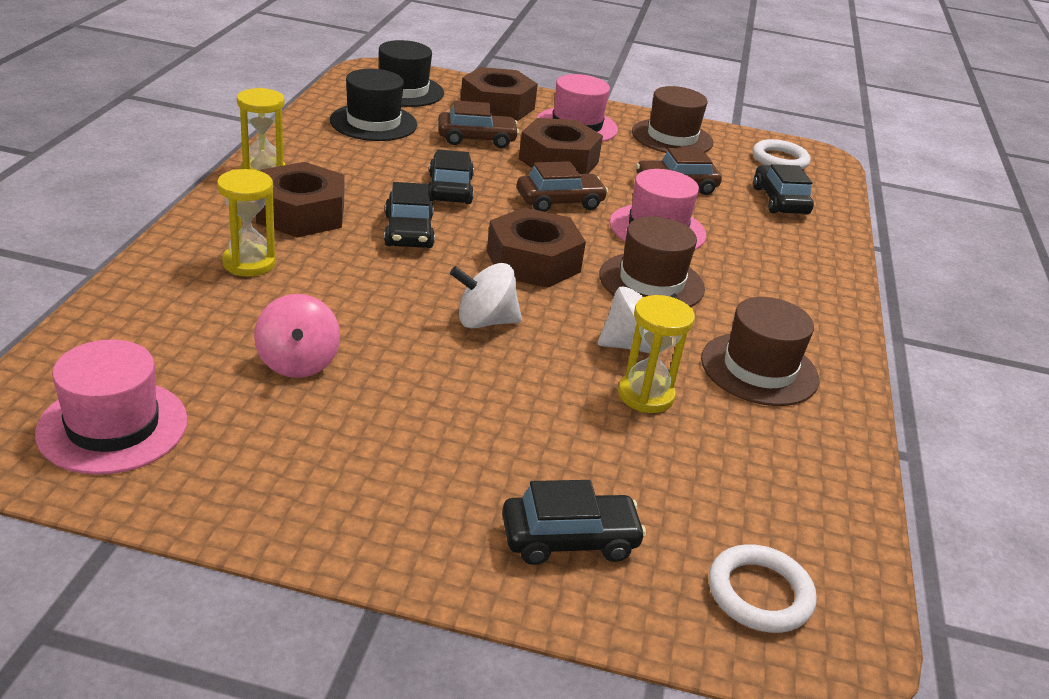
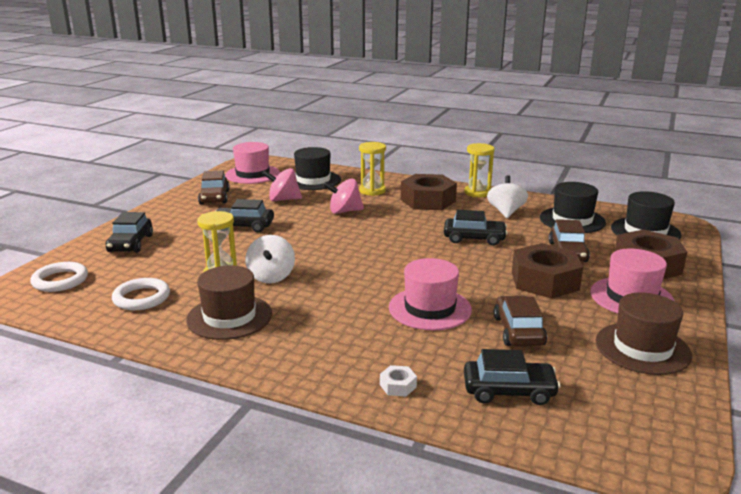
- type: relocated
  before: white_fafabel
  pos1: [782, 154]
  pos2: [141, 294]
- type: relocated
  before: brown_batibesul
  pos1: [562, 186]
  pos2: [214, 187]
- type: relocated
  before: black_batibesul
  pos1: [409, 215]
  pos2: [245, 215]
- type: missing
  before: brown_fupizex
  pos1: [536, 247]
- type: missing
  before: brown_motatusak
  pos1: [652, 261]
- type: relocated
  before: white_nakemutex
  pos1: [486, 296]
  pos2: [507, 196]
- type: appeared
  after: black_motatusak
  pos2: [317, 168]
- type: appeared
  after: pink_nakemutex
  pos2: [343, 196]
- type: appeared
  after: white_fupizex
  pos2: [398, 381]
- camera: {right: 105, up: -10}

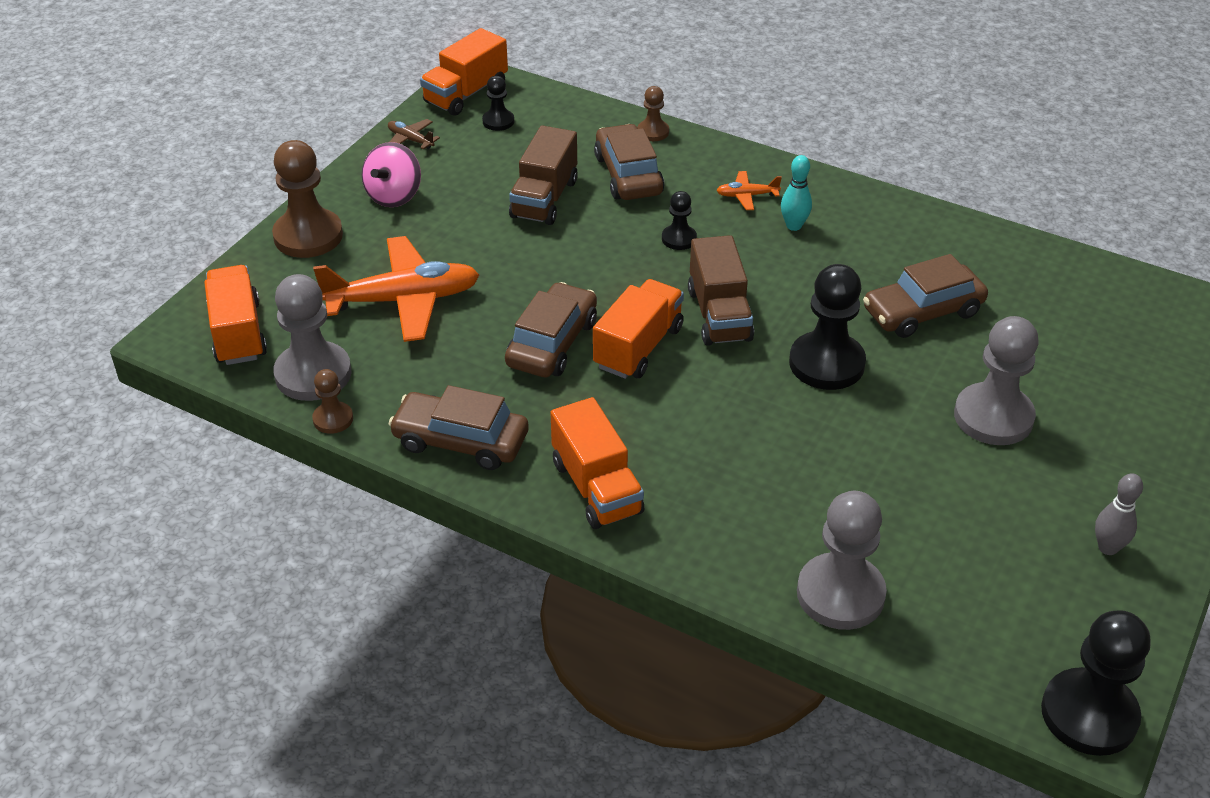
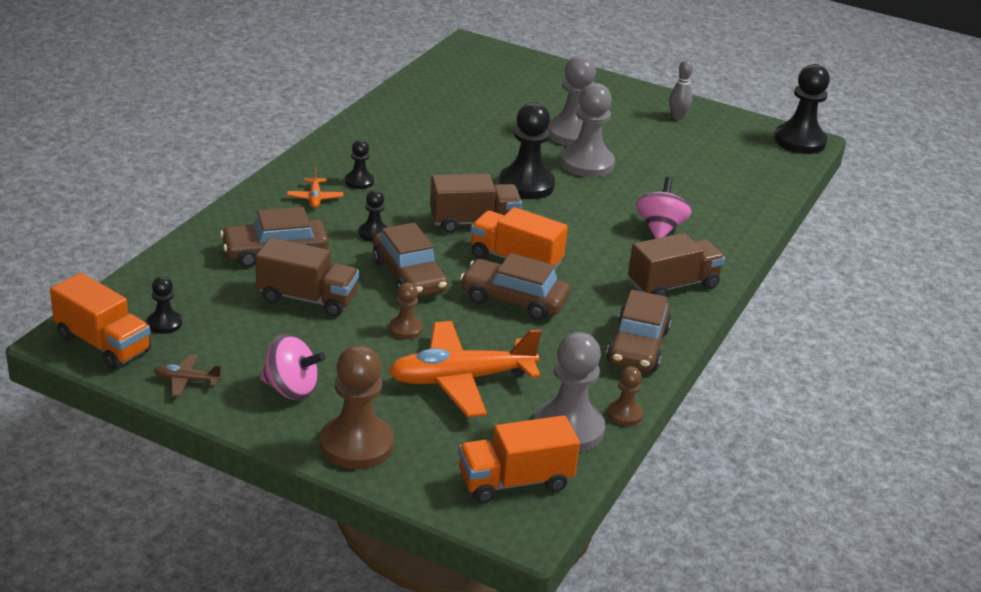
- type: relocated
  before: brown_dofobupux
  pos1: [653, 113]
  pos2: [406, 311]
- type: spun
  before: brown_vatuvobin
  pos1: [414, 134]
  pos2: [188, 375]
  turn: 60
- type: exchanged
  before: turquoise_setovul
  after: black_dofobupux
  pos1: [796, 193]
  pos2: [359, 164]
- type: spun
  before: orange_vatuvobin
  pos1: [396, 289]
  pos2: [465, 369]
  turn: -90
- type: relocated
  before: brown_batibesul
  pos1: [925, 296]
  pos2: [410, 260]
- type: colour
  before: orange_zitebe
  after: brown_zitebe
  pos1: [597, 463]
  pos2: [676, 265]
- type: relocated
  before: grey_dofobupux
  pos1: [842, 560]
  pos2: [587, 130]
- type: appeared
  after: pink_nakemutex
  pos2: [664, 208]
- camera: {right: -95, up: -10}

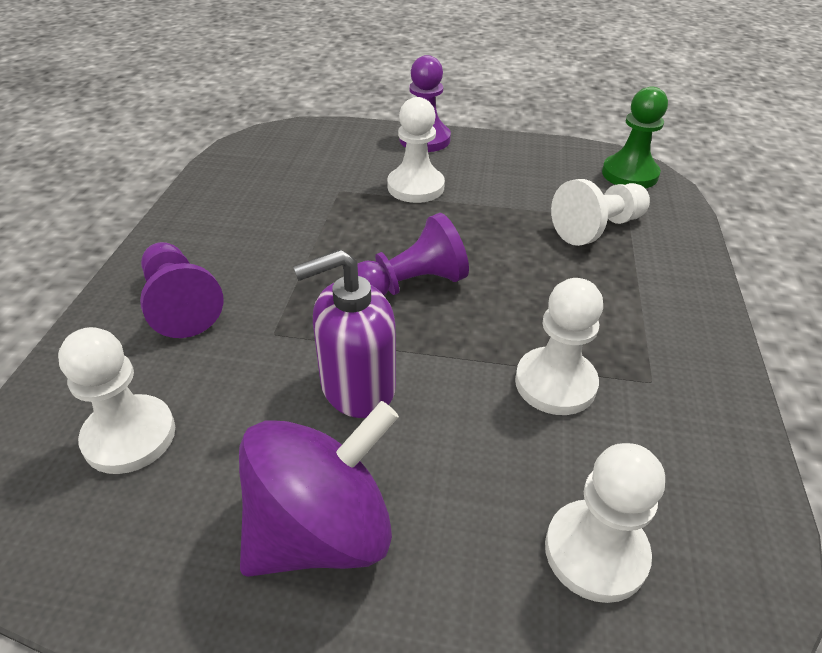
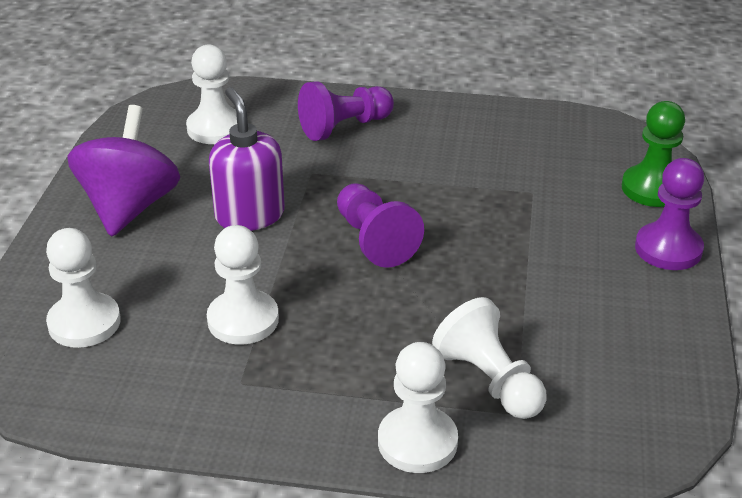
- type: relocated
  before: green_dofobupux
  pos1: [635, 137]
  pos2: [653, 154]
- type: relocated
  before: white_dofobupux
  pos1: [416, 150]
  pos2: [418, 407]
- type: spun
  before: purple_nakemutex
  pos1: [319, 489]
  pos2: [123, 171]
  turn: -135
- camera: {right: 90, up: -5}

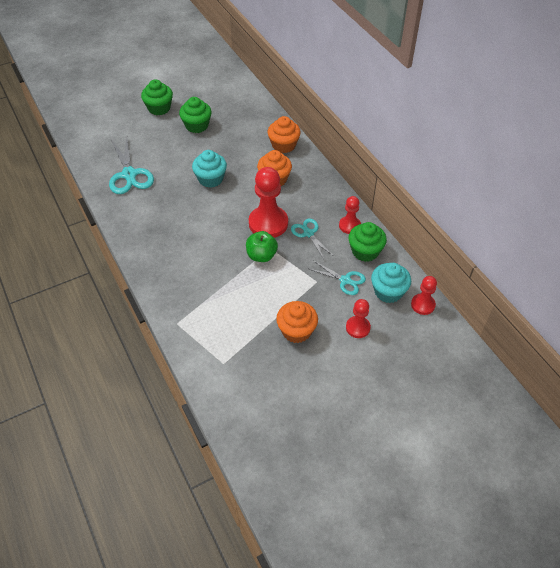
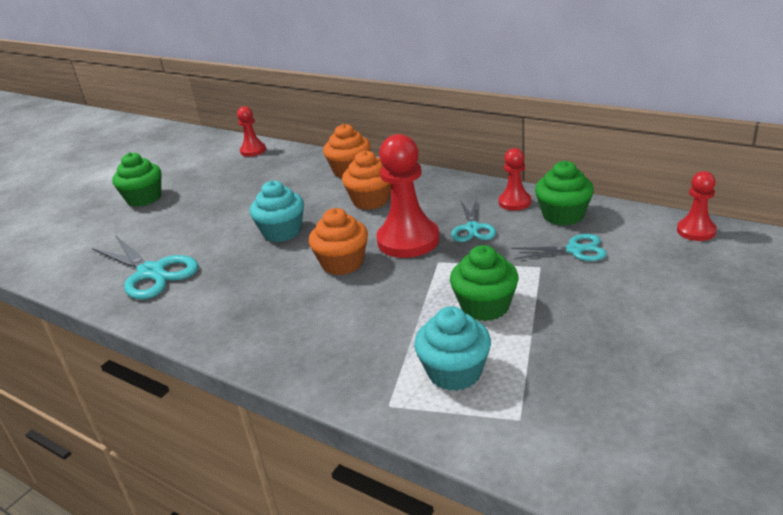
- type: relocated
  before: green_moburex
  pos1: [195, 115]
  pos2: [484, 283]
- type: spun
  before: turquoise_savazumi
  pos1: [311, 239]
  pos2: [473, 220]
  turn: -120
- type: missing
  before: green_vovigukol
  pos1: [262, 246]
- type: relocated
  before: turquoise_moburex
  pos1: [391, 283]
  pos2: [452, 348]
- type: relocated
  before: red_dofobupux
  pos1: [358, 318]
  pos2: [251, 131]
- type: relocated
  before: orange_moburex
  pos1: [297, 322]
  pos2: [338, 241]
- camera: {right: -25, up: -20}

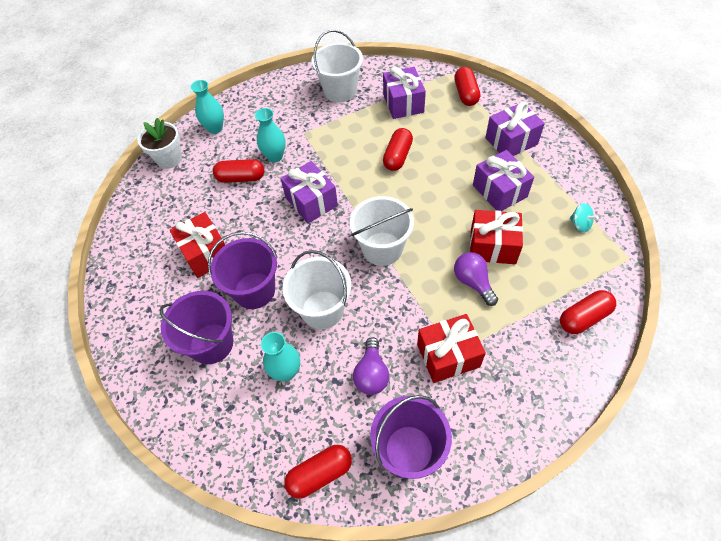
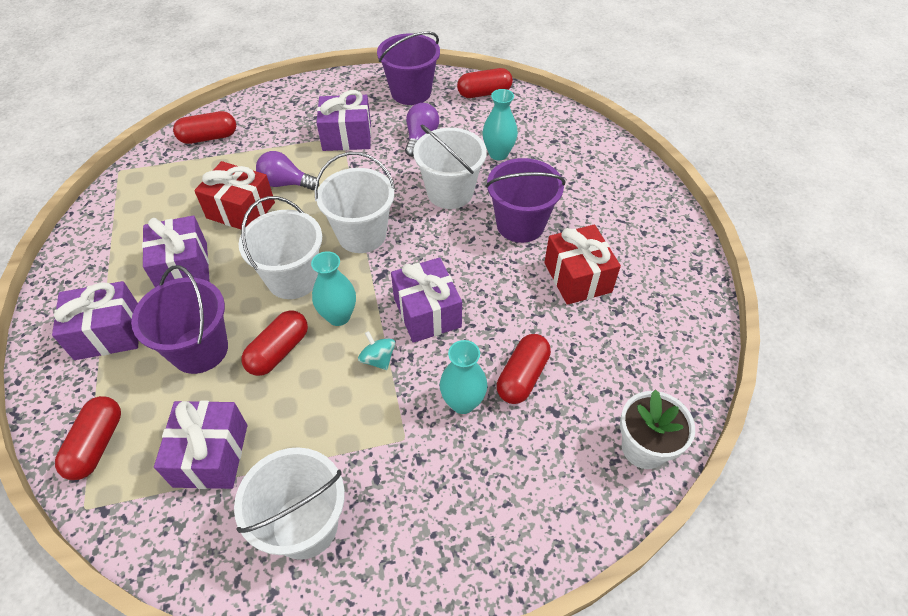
- type: relocated
  before: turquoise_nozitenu
  pos1: [207, 107]
  pos2: [333, 288]
- type: spun
  before: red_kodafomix
  pos1: [238, 171]
  pos2: [524, 369]
  turn: -75
- type: relocated
  before: turquoise_nakemutex
  pos1: [584, 218]
  pos2: [376, 350]
- type: spun
  before: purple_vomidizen
  pos1: [476, 279]
  pos2: [287, 170]
  turn: 120
- type: relocated
  before: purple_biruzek
  pos1: [196, 327]
  pos2: [179, 319]
- type: colour
  before: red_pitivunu
  after: purple_pitivunu
  pos1: [451, 348]
  pos2: [344, 120]
- type: appeared
  after: white_biruzek
  pos2: [280, 247]
- camera: {right: -170, up: -5}

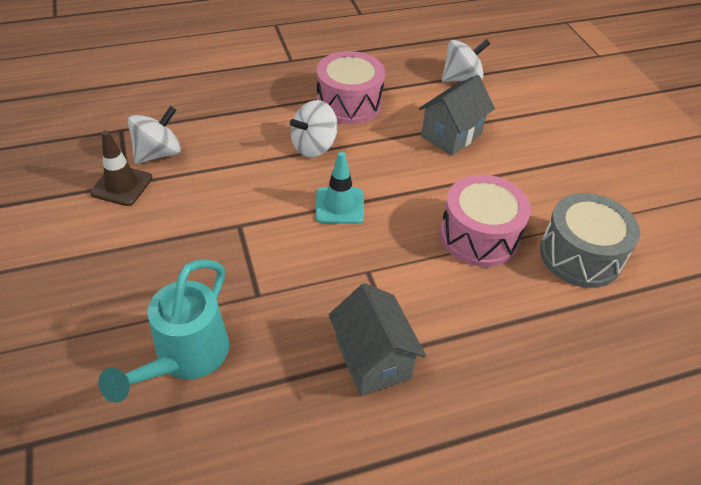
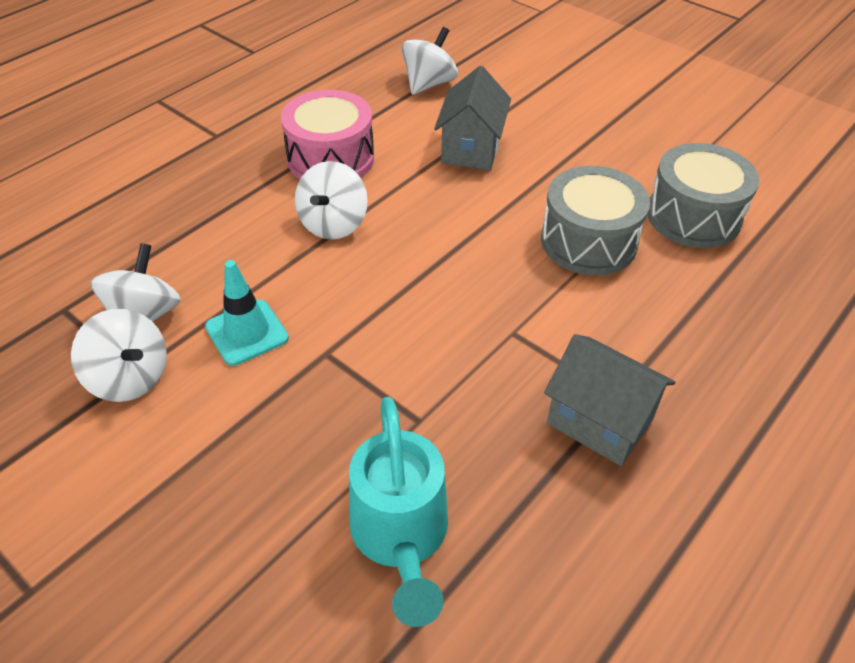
- type: exchanged
  before: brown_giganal
  after: white_nakemutex
  pos1: [121, 168]
  pos2: [119, 355]
- type: relocated
  before: turquoise_giganal
  pos1: [340, 187]
  pos2: [247, 313]
- type: colour
  before: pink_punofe
  after: grey_punofe
  pos1: [485, 220]
  pos2: [595, 220]
- camera: {right: -30, up: 0}

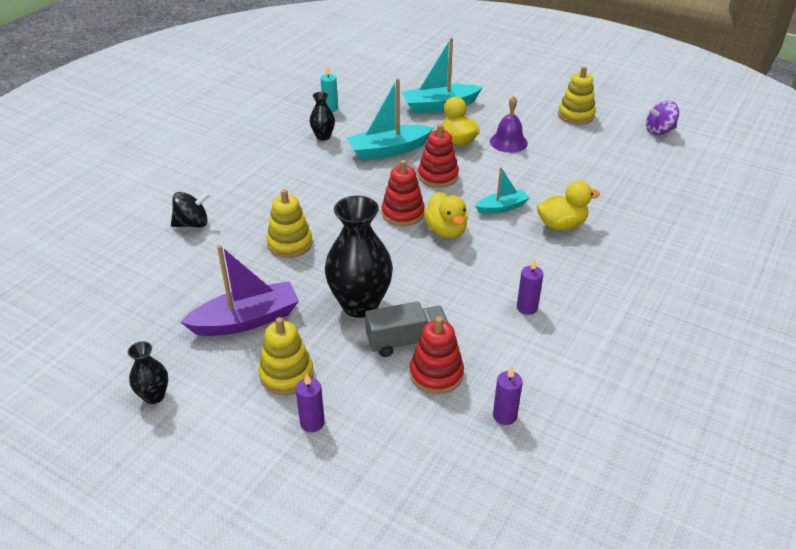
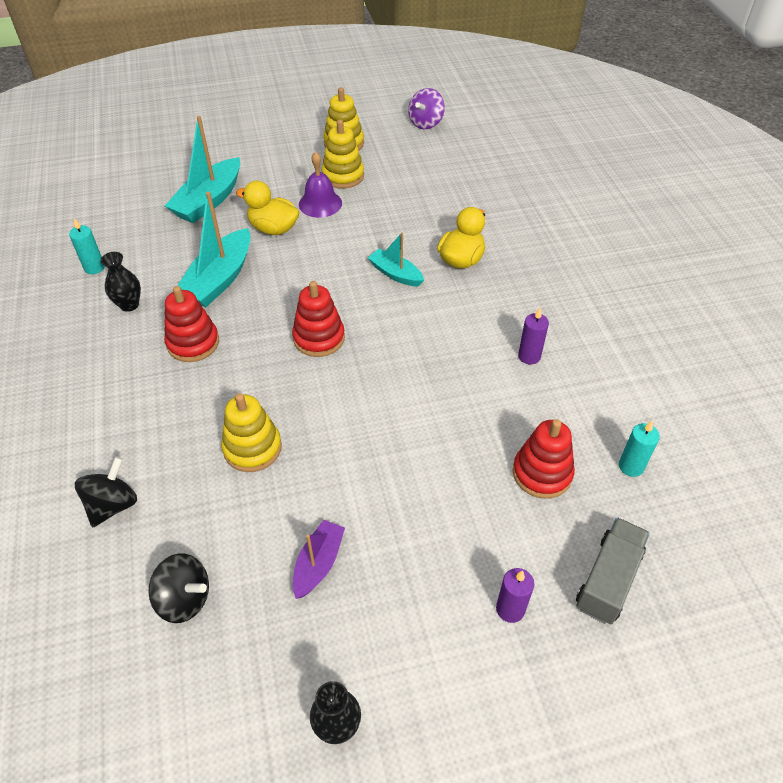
- type: relocated
  before: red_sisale
  pos1: [438, 156]
  pos2: [191, 324]
- type: spun
  before: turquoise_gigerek
  pos1: [502, 190]
  pos2: [396, 259]
  turn: -75
- type: missing
  before: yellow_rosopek
  pos1: [446, 215]
- type: missing
  before: black_nozitenu
  pos1: [359, 257]
- type: size
  before: purple_gigerek
  pos1: [240, 290]
  pos2: [319, 559]
  scale: 0.58
- type: relocated
  before: grey_zitebe
  pos1: [407, 329]
  pos2: [613, 570]
- type: relocated
  before: yellow_sisale
  pos1: [286, 356]
  pos2: [342, 154]
- type: colour
  before: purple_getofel
  after: turquoise_getofel
  pos1: [508, 396]
  pos2: [639, 449]
- type: appeared
  after: black_nakemutex
  pos2: [178, 588]
- camera: {right: -45, up: 10}

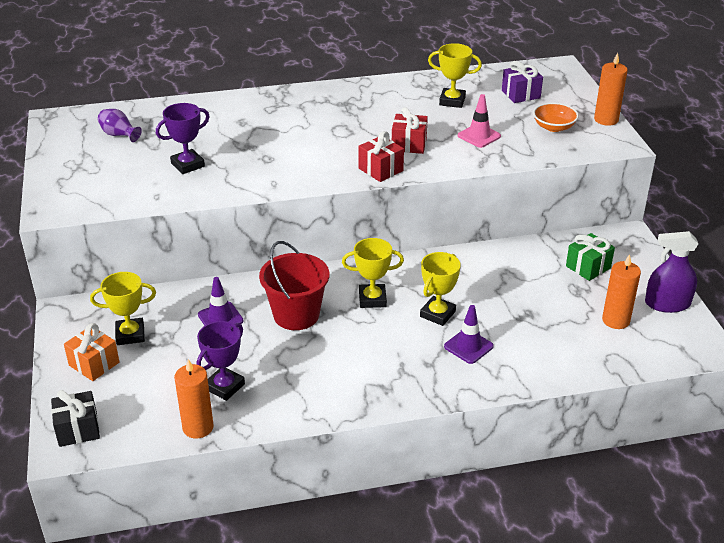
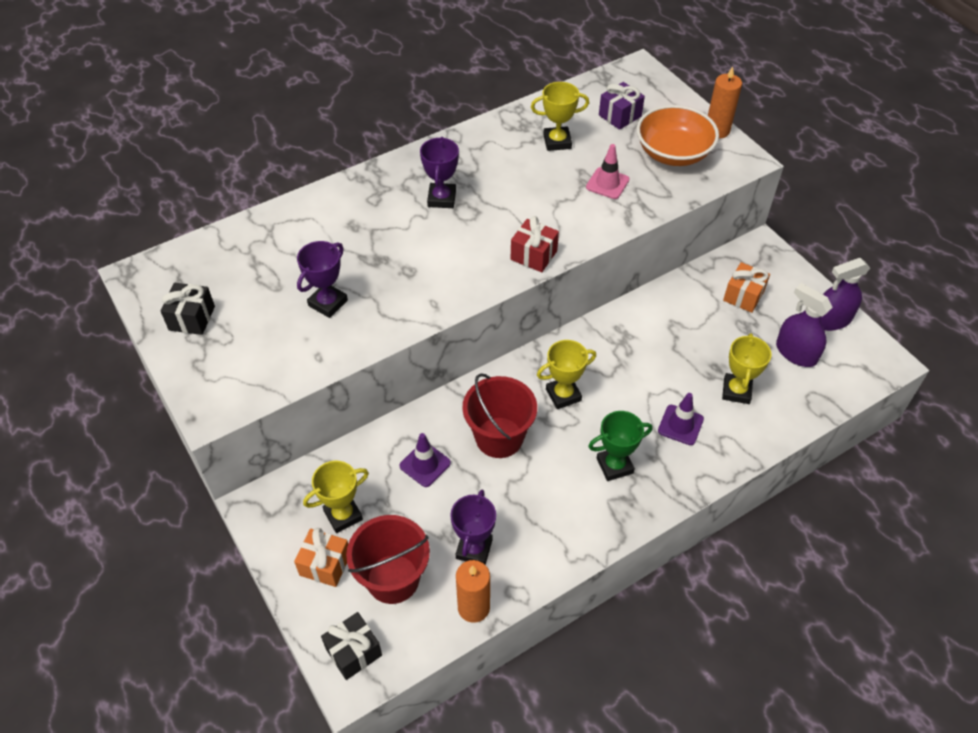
- type: size
  before: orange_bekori
  pos1: [556, 117]
  pos2: [678, 135]
  scale: 1.71
- type: missing
  before: red_pitivunu
  pos1: [410, 130]
- type: missing
  before: purple_nozitenu
  pos1: [119, 125]
- type: colour
  before: green_pitivunu
  after: orange_pitivunu
  pos1: [590, 257]
  pos2: [746, 287]
- type: relocated
  before: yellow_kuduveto
  pos1: [440, 289]
  pos2: [747, 368]
- type: exchanged
  before: orange_getofel
  after: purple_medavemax
  pos1: [621, 291]
  pos2: [804, 325]
- type: appeared
  after: purple_kuduveto
  pos2: [439, 172]
- type: appeared
  after: black_pitivunu
  pos2: [188, 309]
- type: appeared
  after: green_kuduveto
  pos2: [620, 446]
- type: appeared
  after: red_biruzek
  pos2: [388, 559]
- camera: {right: -20, up: 15}

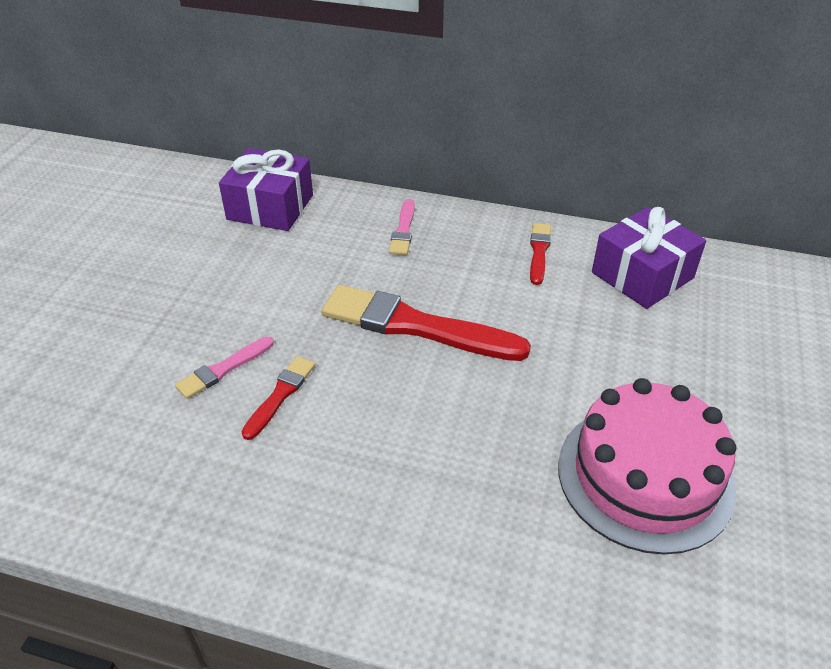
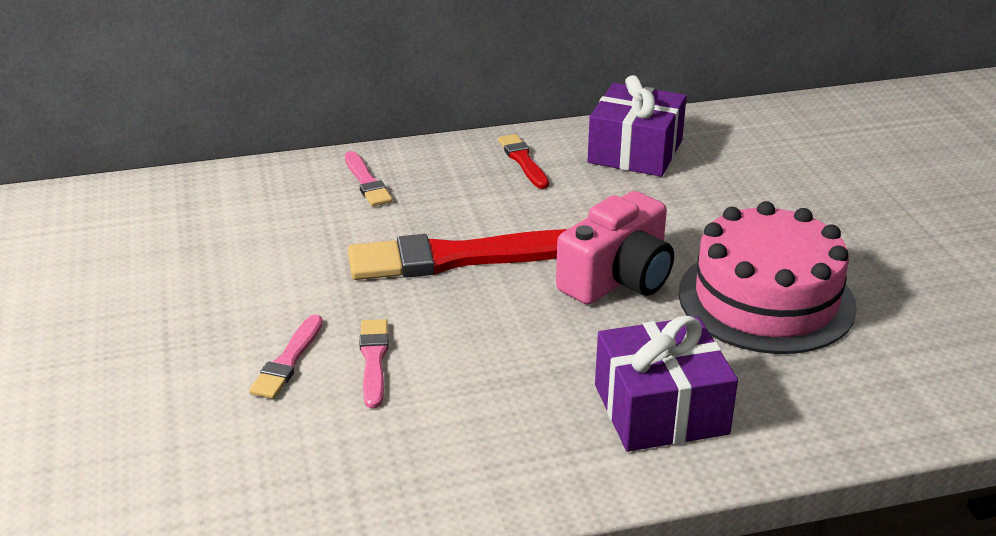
- type: relocated
  before: purple_pitivunu
  pos1: [266, 189]
  pos2: [666, 384]
- type: colour
  before: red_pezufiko
  after: pink_pezufiko
  pos1: [278, 398]
  pos2: [373, 363]
- type: appeared
  after: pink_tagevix
  pos2: [615, 248]
- camera: {right: -30, up: -10}

